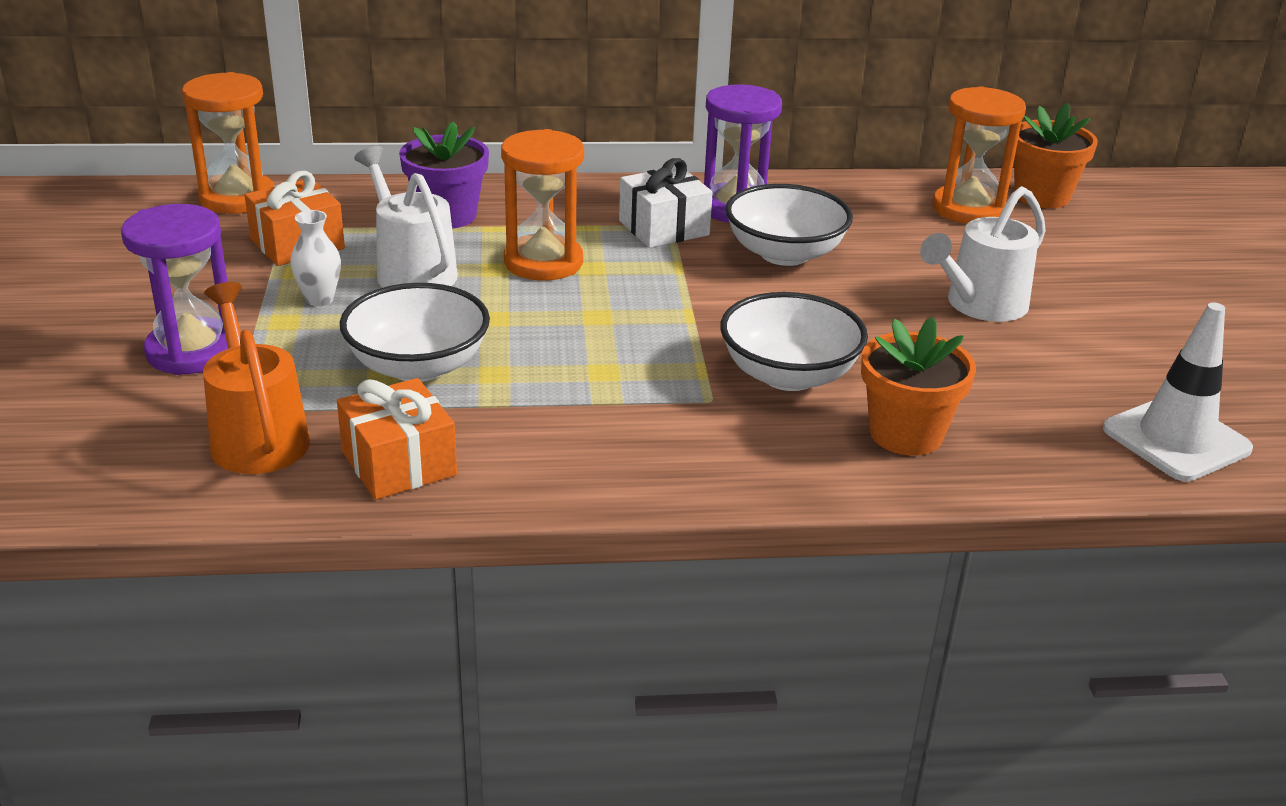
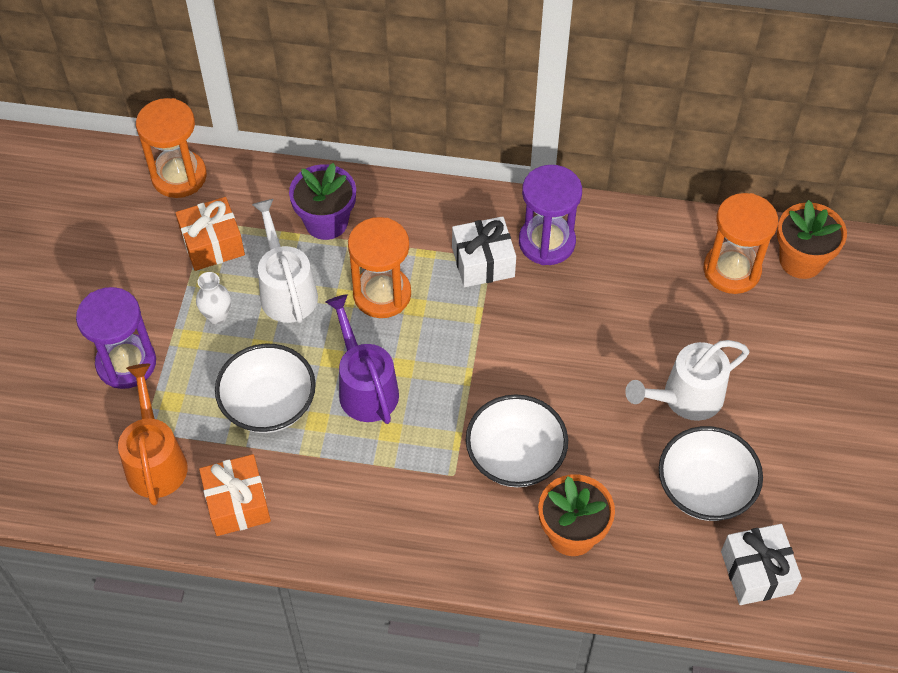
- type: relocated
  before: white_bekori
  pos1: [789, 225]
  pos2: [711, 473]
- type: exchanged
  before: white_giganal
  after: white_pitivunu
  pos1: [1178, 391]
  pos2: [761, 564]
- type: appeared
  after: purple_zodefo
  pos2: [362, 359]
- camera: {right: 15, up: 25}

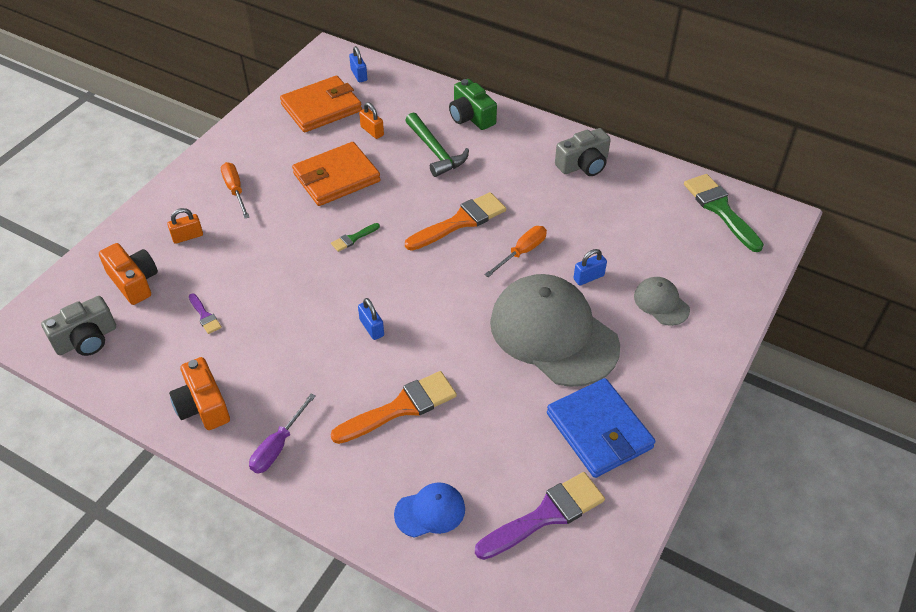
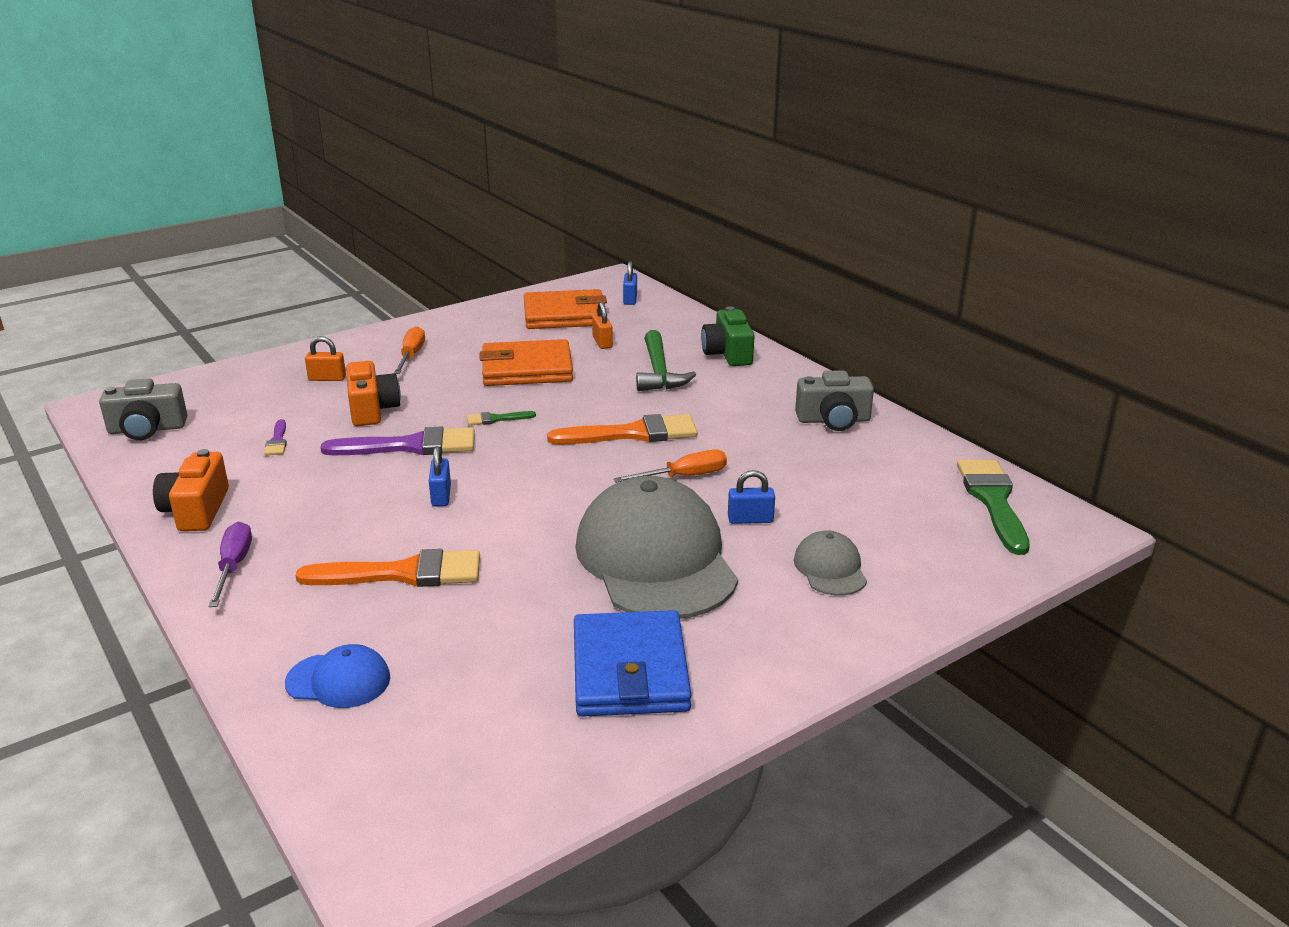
- type: relocated
  before: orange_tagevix
  pos1: [128, 274]
  pos2: [373, 393]
- type: spun
  before: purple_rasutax
  pos1: [282, 434]
  pos2: [230, 564]
  turn: 120
- type: relocated
  before: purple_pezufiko
  pos1: [540, 516]
  pos2: [397, 440]
- camera: {right: 25, up: -20}

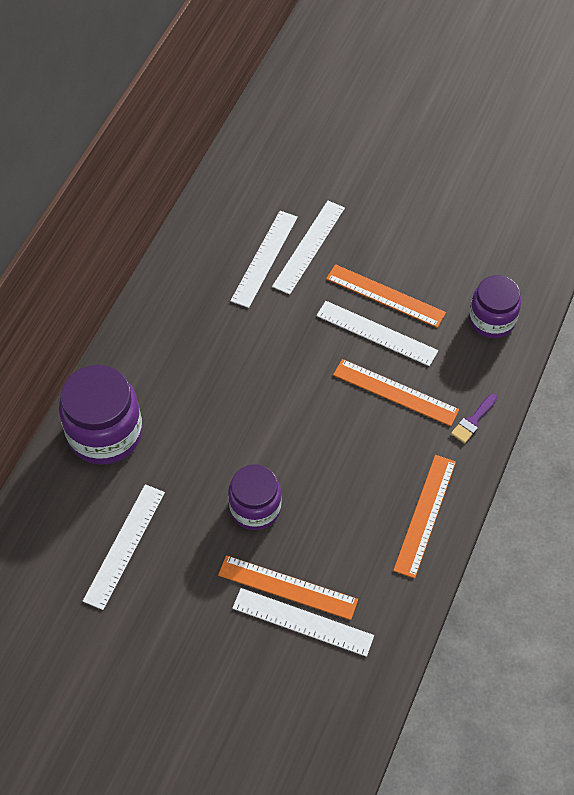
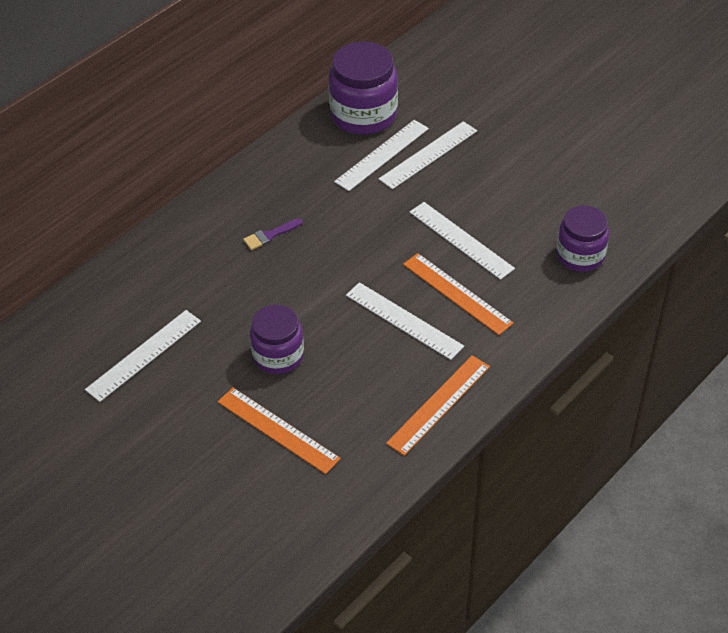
- type: missing
  before: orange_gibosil
  pos1: [386, 296]
- type: relocated
  before: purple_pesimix
  pos1: [100, 414]
  pos2: [363, 88]
- type: relocated
  before: purple_pezufiko
  pos1: [474, 418]
  pos2: [272, 234]
- type: relocated
  before: white_gibosil
  pos1: [303, 622]
  pos2: [405, 321]
- camera: {right: 20, up: -10}

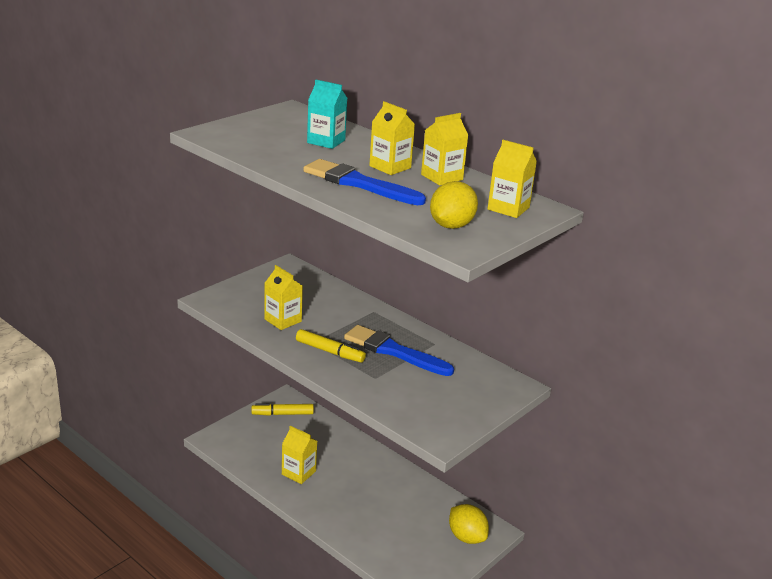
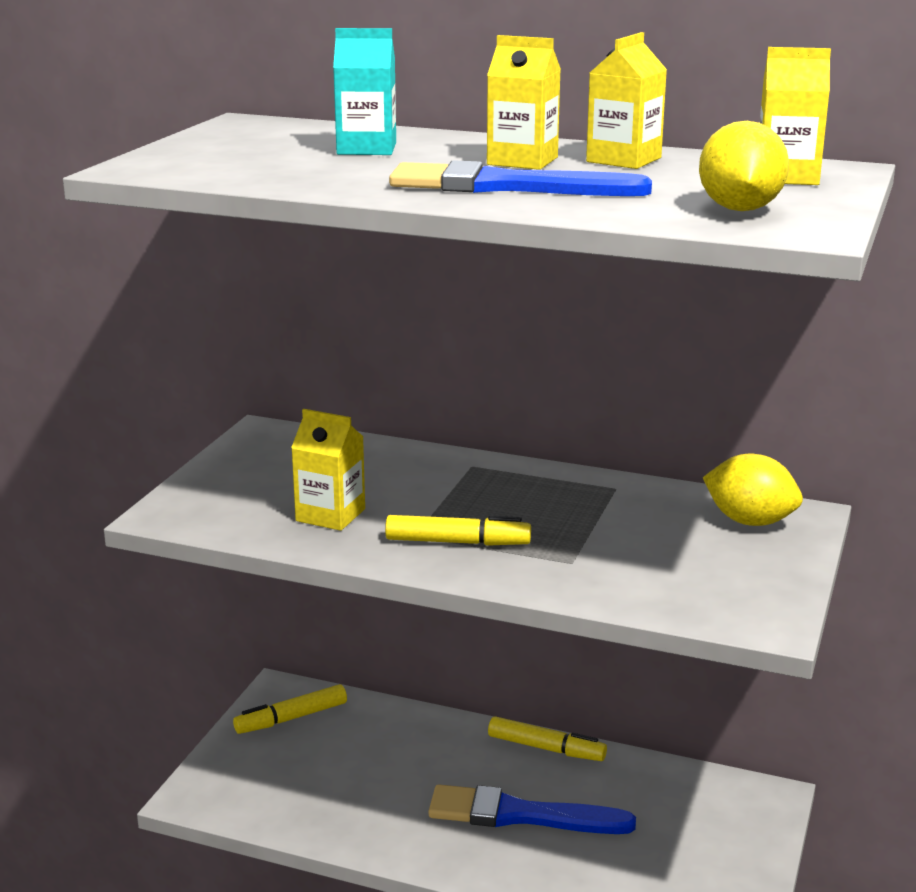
- type: relocated
  before: blue_pezufiko
  pos1: [399, 350]
  pos2: [532, 809]
- type: missing
  before: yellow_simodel
  pos1: [299, 455]
- type: relocated
  before: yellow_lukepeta
  pos1: [469, 524]
  pos2: [753, 490]
- type: appeared
  after: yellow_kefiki
  pos2: [547, 738]
- camera: {right: -20, up: -5}

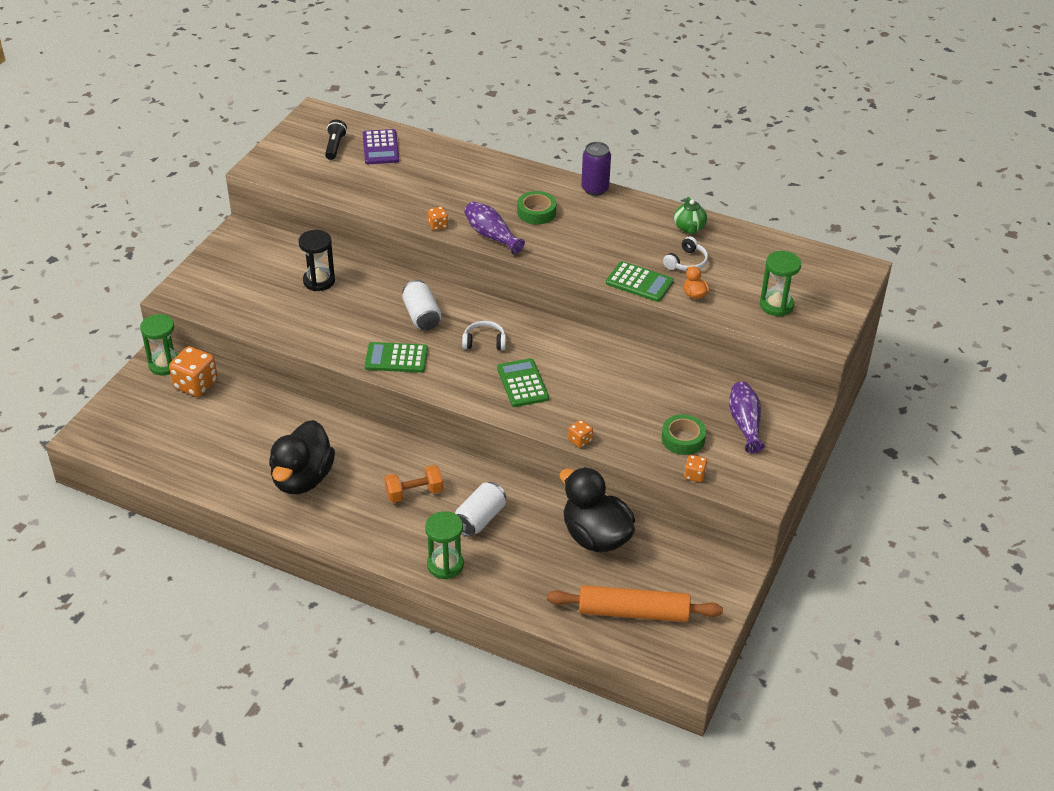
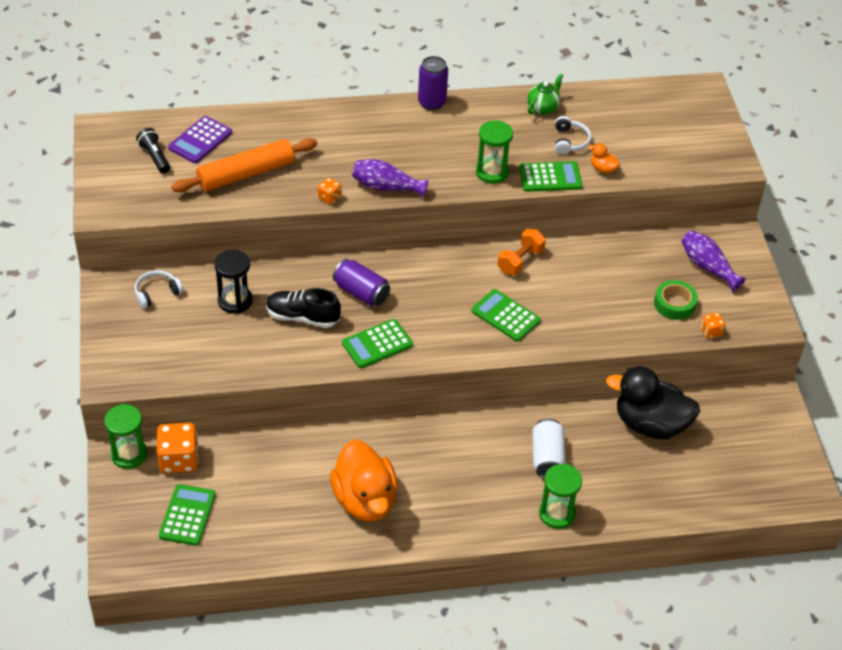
- type: spun
  before: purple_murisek
  pos1: [381, 146]
  pos2: [200, 139]
  turn: 75
- type: missing
  before: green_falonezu
  pos1: [536, 207]
- type: spun
  before: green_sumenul
  pos1: [690, 215]
  pos2: [545, 94]
  turn: -105
- type: relocated
  before: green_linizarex
  pos1: [780, 283]
  pos2: [494, 152]
- type: colour
  before: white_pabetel
  after: purple_pabetel
  pos1: [421, 305]
  pos2: [361, 282]
- type: relocated
  before: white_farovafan
  pos1: [484, 335]
  pos2: [159, 289]
- type: colour
  before: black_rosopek
  after: orange_rosopek
  pos1: [302, 457]
  pos2: [364, 481]
- type: missing
  before: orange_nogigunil
  pos1: [580, 434]
- type: relocated
  before: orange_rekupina
  pos1: [413, 484]
  pos2: [522, 252]
- type: relocated
  before: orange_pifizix
  pos1: [635, 603]
  pos2: [244, 165]
- type: appeared
  after: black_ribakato
  pos2: [303, 308]
- type: appeared
  after: green_murisek
  pos2: [187, 515]
- camera: {right: -35, up: 5}

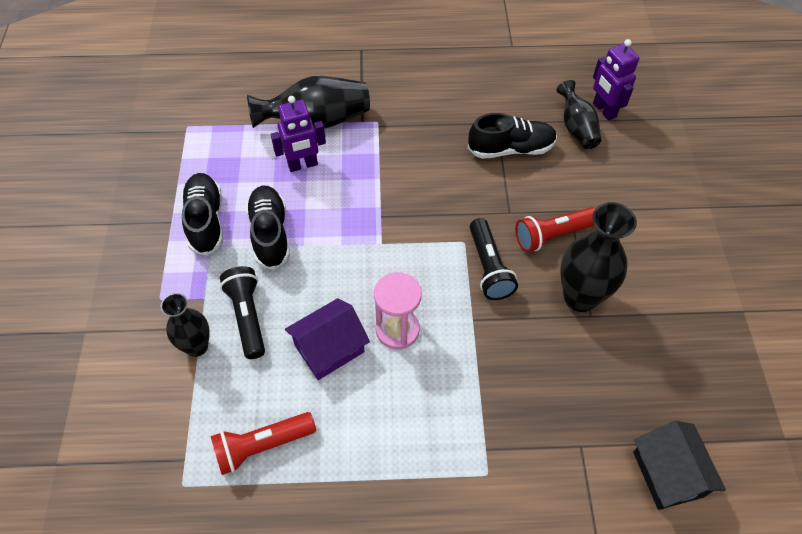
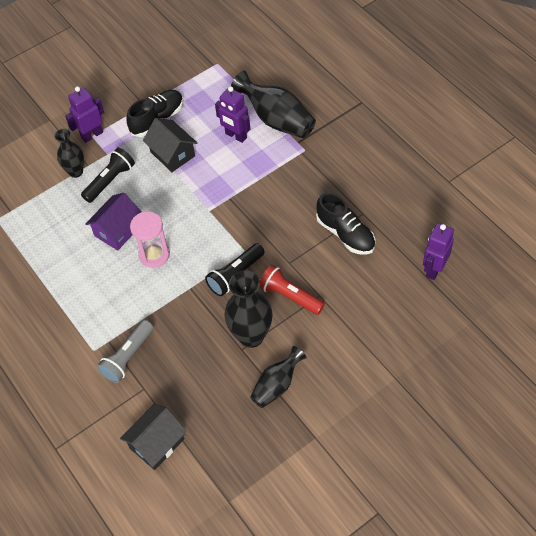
- type: relocated
  before: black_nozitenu
  pos1: [578, 114]
  pos2: [278, 377]
- type: exchanged
  before: black_ribakato
  after: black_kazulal
  pos1: [268, 228]
  pos2: [170, 145]
- type: spun
  before: purple_kazulal
  pos1: [327, 339]
  pos2: [113, 222]
  turn: -75
- type: missing
  before: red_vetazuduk
  pos1: [263, 443]
- type: appeared
  after: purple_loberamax
  pos2: [84, 114]
- type: appeared
  after: grey_vetazuduk
  pos2: [125, 351]
- camera: {right: 60, up: 0}

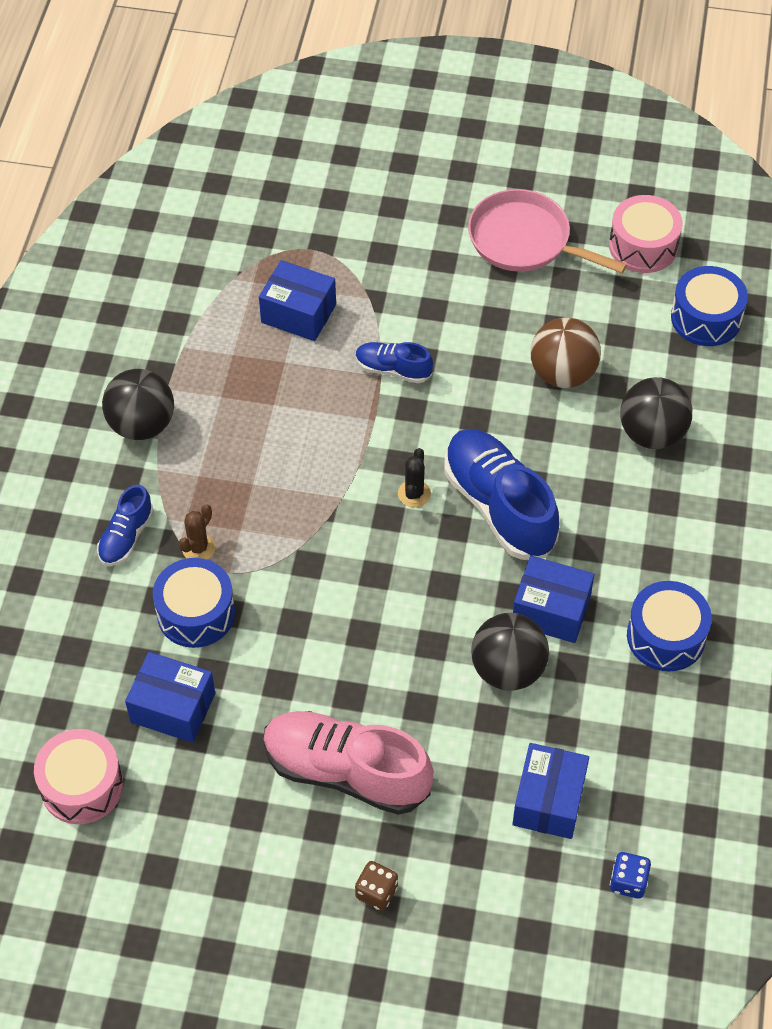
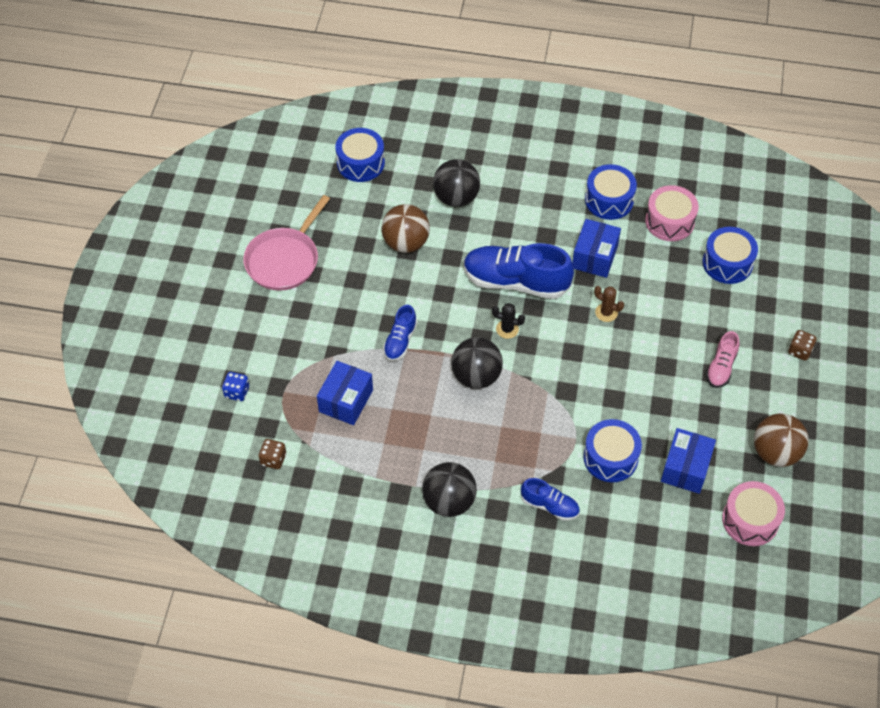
- type: relocated
  before: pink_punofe
  pos1: [646, 234]
  pos2: [672, 213]
- type: spun
  before: blue_ribakato
  pos1: [501, 494]
  pos2: [518, 271]
  turn: 45
- type: relocated
  before: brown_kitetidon
  pos1: [197, 532]
  pos2: [609, 304]
- type: relocated
  before: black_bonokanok
  pos1: [510, 652]
  pos2: [477, 363]
- type: size
  before: pink_ribakato
  pos1: [348, 763]
  pos2: [723, 359]
  scale: 0.51
- type: exchanged
  before: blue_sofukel
  after: blue_punofe
  pos1: [550, 791]
  pos2: [730, 255]
- type: relocated
  before: blue_nogigunil
  pos1: [630, 875]
  pos2: [235, 386]
- type: appeared
  after: brown_bonokanok
  pos2: [781, 440]
- type: appeared
  after: brown_nogigunil
  pos2: [272, 454]
- camera: {right: -90, up: 0}

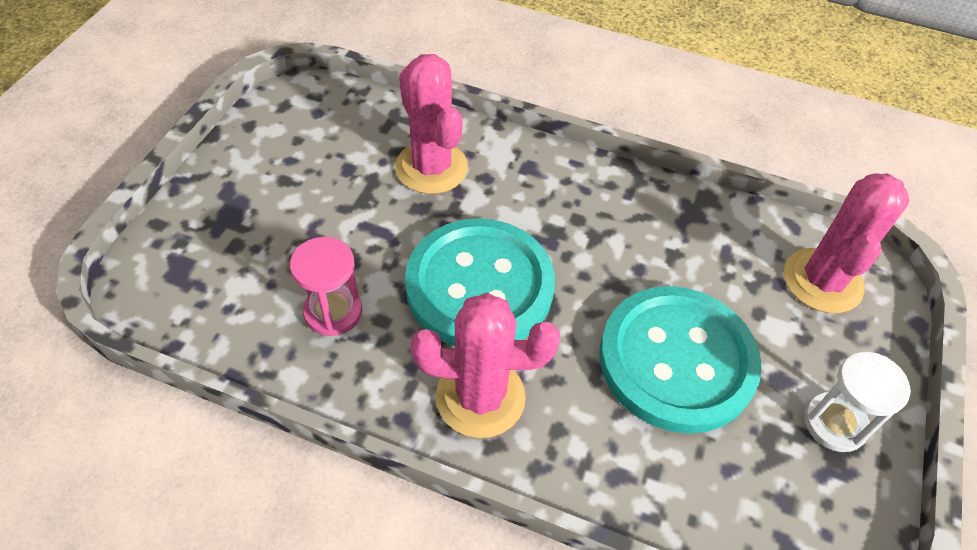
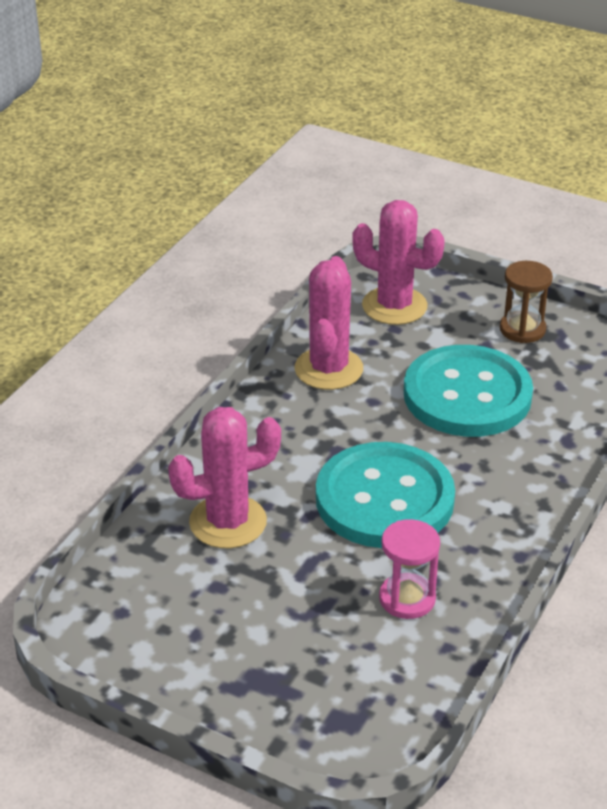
- type: relocated
  before: pink_kitetidon
  pos1: [485, 365]
  pos2: [329, 323]
- type: colour
  before: white_linizarex
  after: brown_linizarex
  pos1: [857, 402]
  pos2: [526, 302]
- camera: {right: -80, up: -15}

